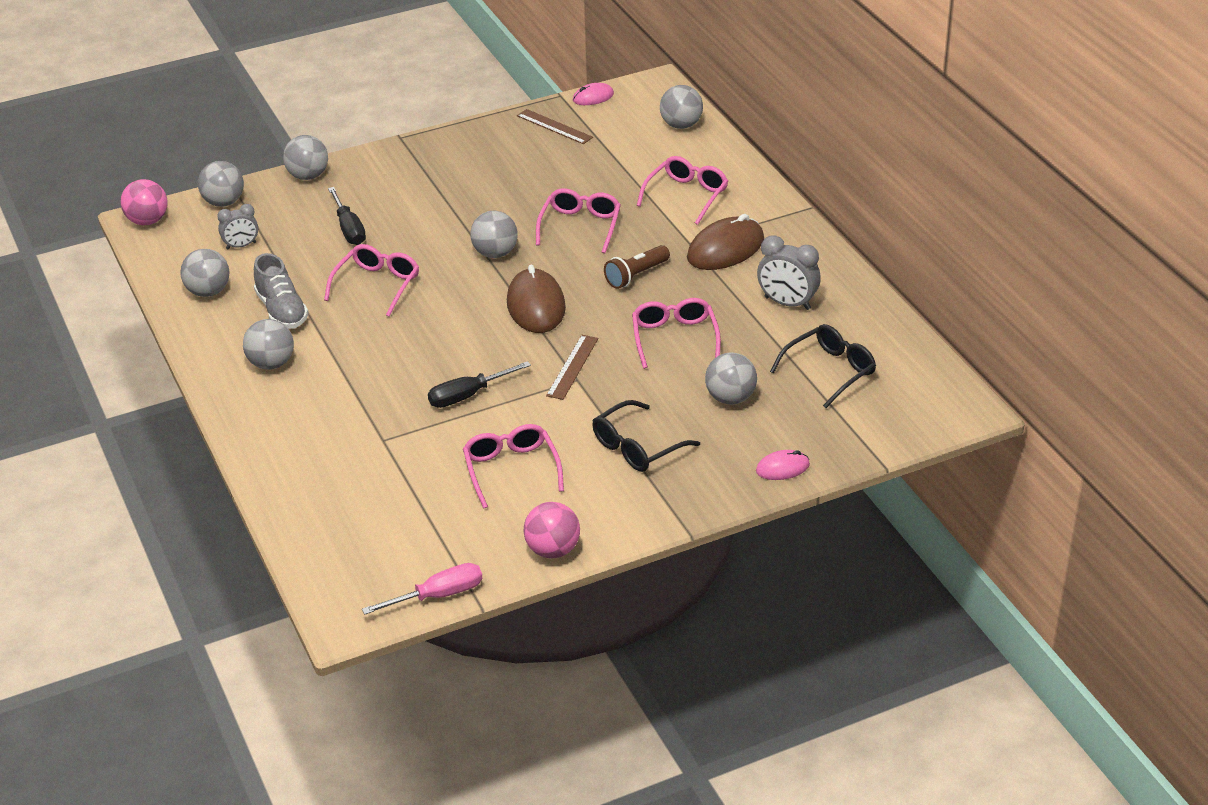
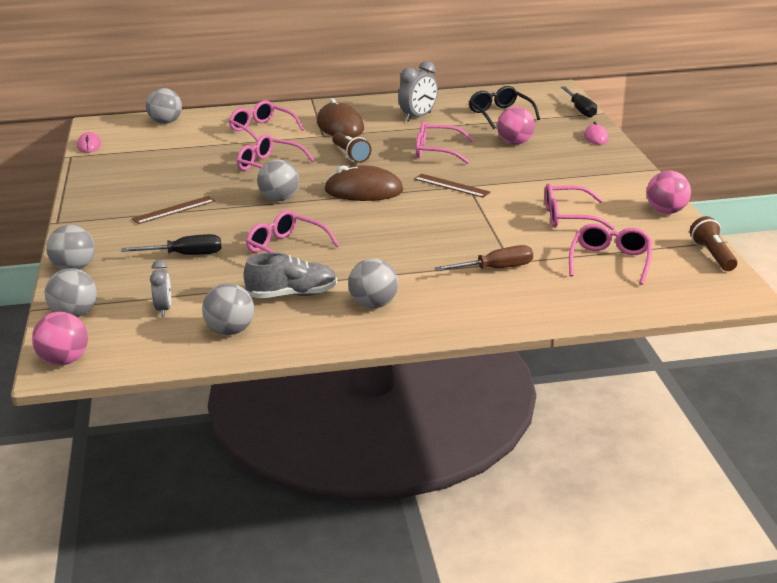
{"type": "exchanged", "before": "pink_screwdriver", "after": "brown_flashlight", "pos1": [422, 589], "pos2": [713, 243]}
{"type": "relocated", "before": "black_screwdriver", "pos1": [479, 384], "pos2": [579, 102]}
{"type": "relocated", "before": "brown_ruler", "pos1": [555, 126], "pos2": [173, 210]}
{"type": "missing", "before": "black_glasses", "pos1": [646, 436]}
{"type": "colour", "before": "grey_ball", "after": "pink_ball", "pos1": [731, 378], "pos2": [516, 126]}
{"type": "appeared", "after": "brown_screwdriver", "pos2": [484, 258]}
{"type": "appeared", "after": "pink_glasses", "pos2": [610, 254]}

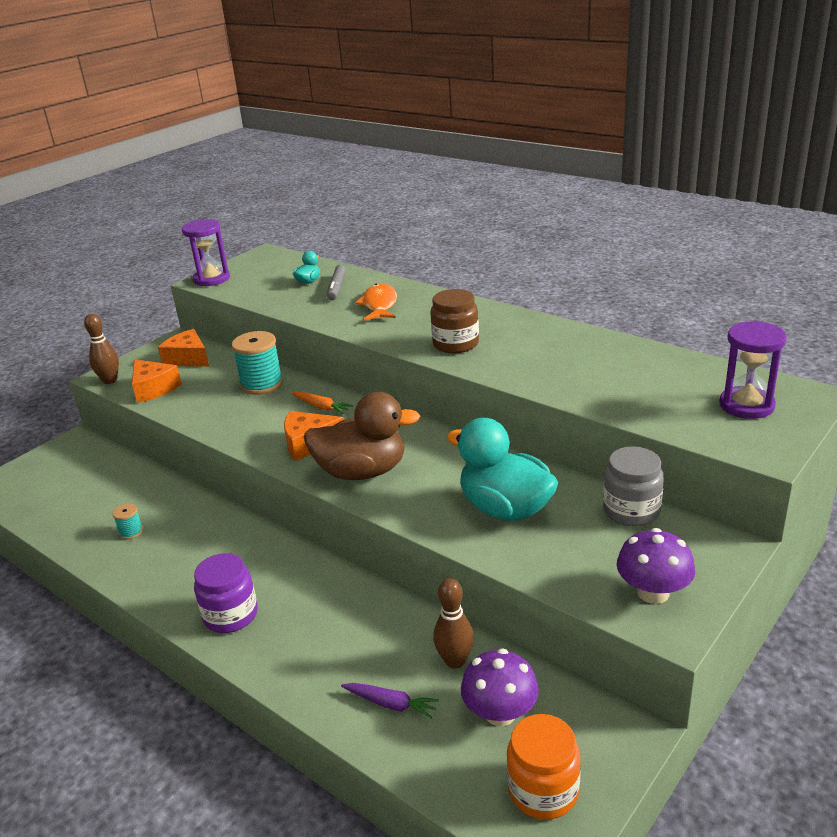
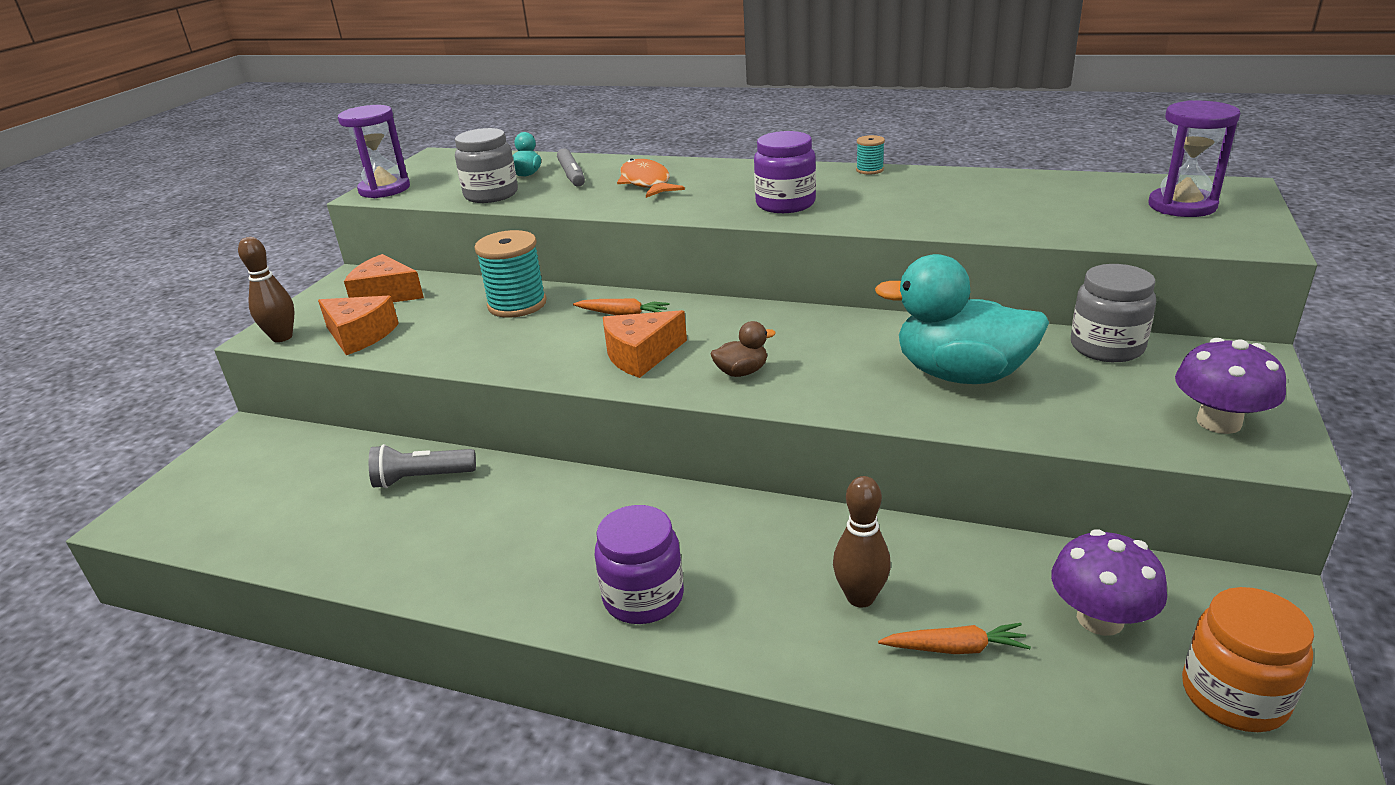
{"type": "relocated", "before": "turquoise_spool", "pos1": [128, 521], "pos2": [870, 154]}
{"type": "size", "before": "brown_duck", "pos1": [361, 436], "pos2": [743, 349], "scale": 0.44}
{"type": "colour", "before": "purple_carrot", "after": "orange_carrot", "pos1": [390, 700], "pos2": [954, 638]}
{"type": "colour", "before": "brown_jar", "after": "purple_jar", "pos1": [454, 321], "pos2": [785, 172]}
{"type": "relocated", "before": "brown_bowling_pin", "pos1": [453, 623], "pos2": [862, 542]}
{"type": "appeared", "after": "grey_flashlight", "pos2": [422, 466]}
{"type": "appeared", "after": "grey_jar", "pos2": [486, 165]}

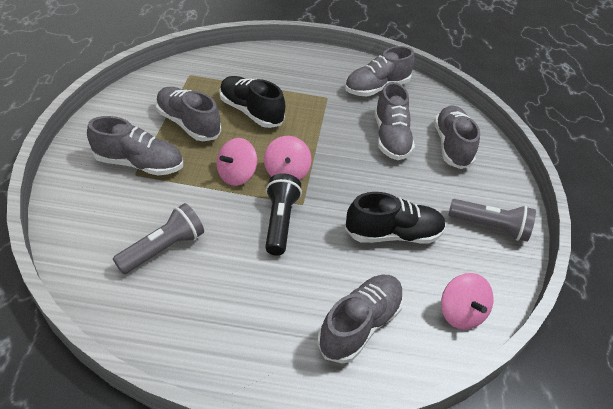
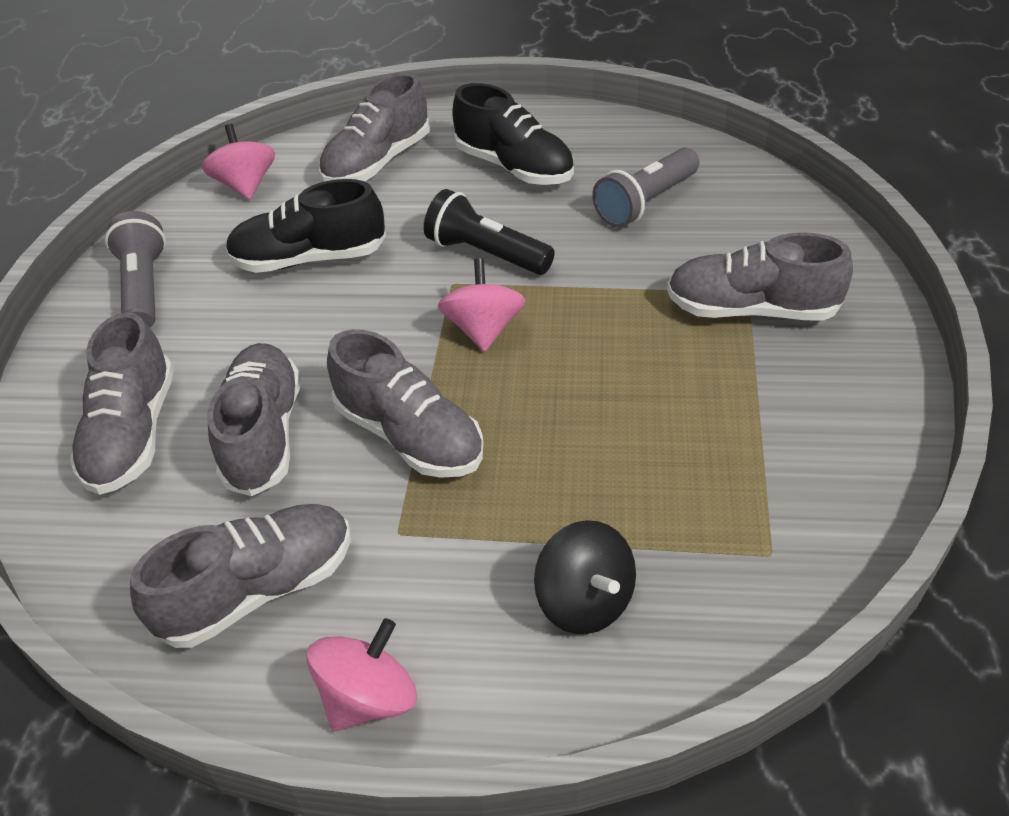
{"type": "relocated", "before": "grey_shoe", "pos1": [188, 114], "pos2": [405, 403]}
{"type": "relocated", "before": "pink_spinning_top", "pos1": [237, 162], "pos2": [361, 675]}
{"type": "relocated", "before": "black_shoe", "pos1": [252, 102], "pos2": [513, 134]}
{"type": "spun", "before": "black_flashlight", "pos1": [283, 214], "pos2": [489, 232], "turn": 120}
{"type": "spun", "before": "grey_flashlight", "pos1": [492, 220], "pos2": [135, 269], "turn": 60}
{"type": "appeared", "after": "black_spinning_top", "pos2": [585, 577]}

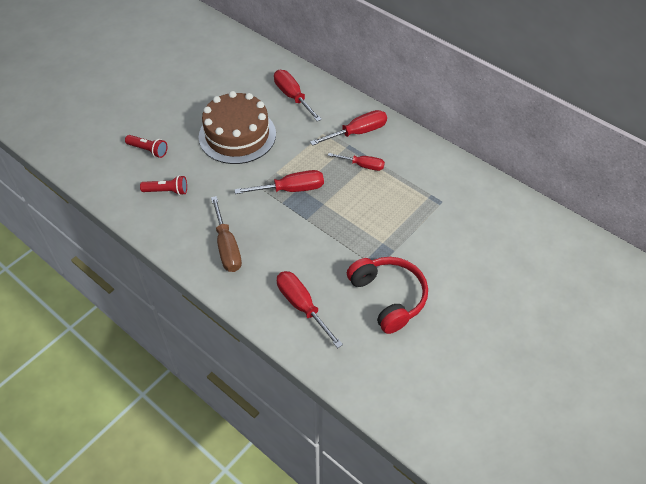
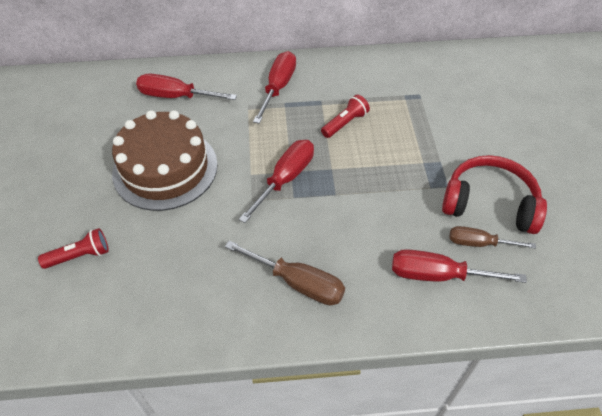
{"type": "relocated", "before": "red_flashlight", "pos1": [163, 185], "pos2": [345, 116]}
{"type": "missing", "before": "red_screwdriver", "pos1": [356, 162]}
{"type": "appeared", "after": "brown_screwdriver", "pos2": [492, 237]}

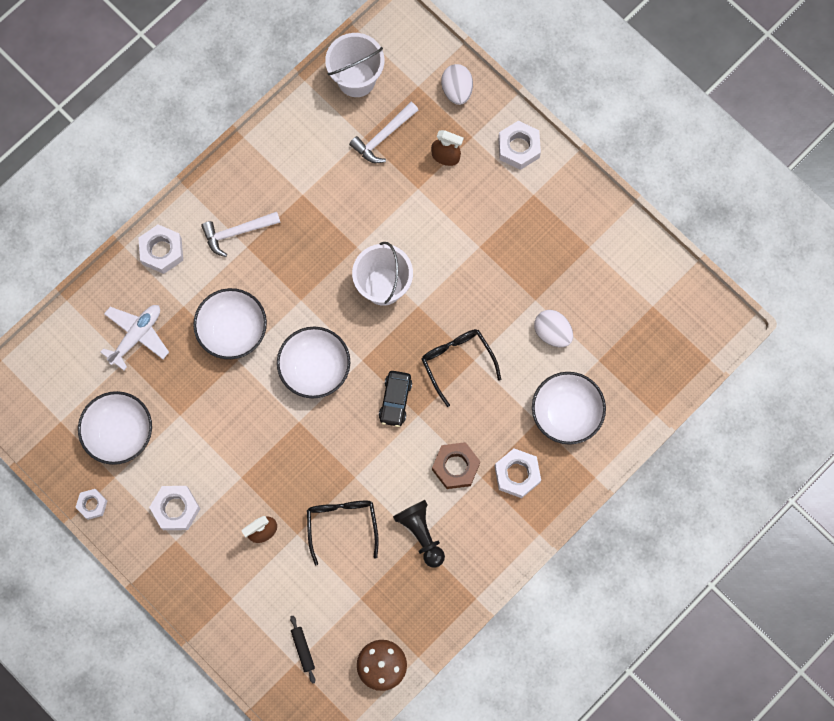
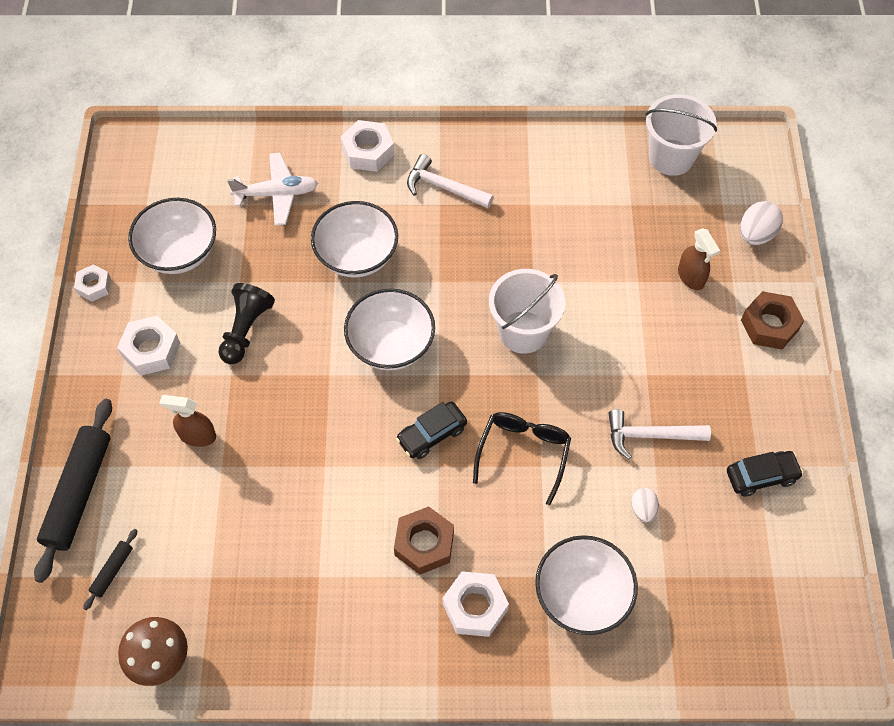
{"type": "missing", "before": "black_glasses", "pos1": [343, 533]}
{"type": "relocated", "before": "white_hammer", "pos1": [383, 132], "pos2": [660, 434]}
{"type": "relocated", "before": "black_pawn", "pos1": [419, 534], "pos2": [247, 323]}
{"type": "colour", "before": "white_nut", "after": "brown_nut", "pos1": [519, 145], "pos2": [772, 320]}
{"type": "size", "before": "white_egg", "pos1": [553, 328], "pos2": [645, 505], "scale": 0.62}
{"type": "appeared", "after": "black_rolling_pin", "pos2": [73, 491]}
{"type": "appeared", "after": "black_car", "pos2": [765, 474]}

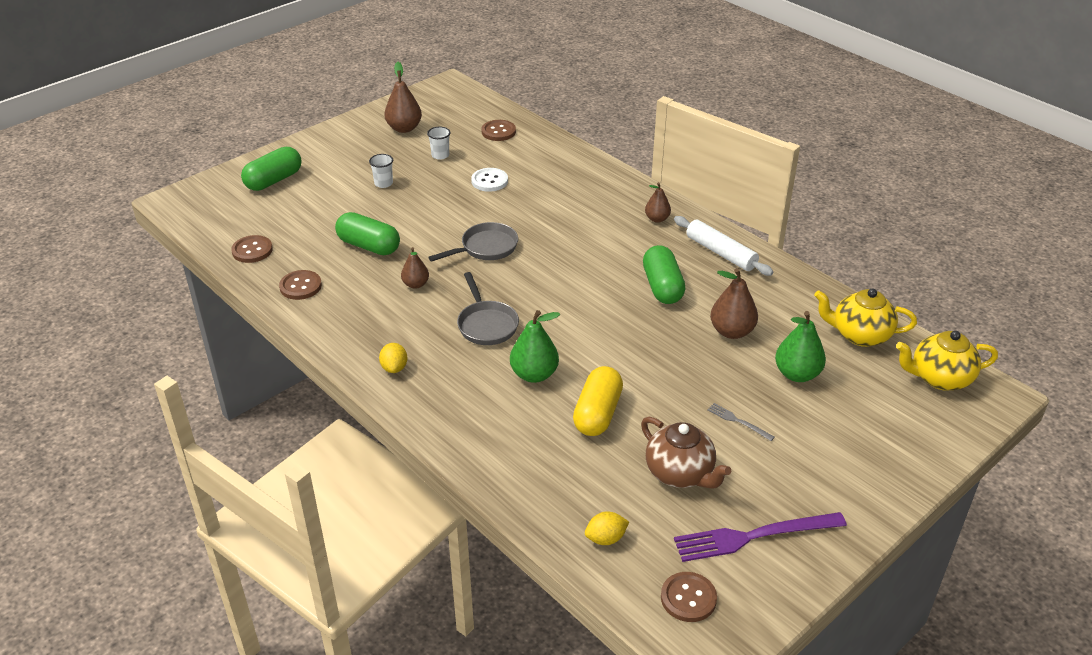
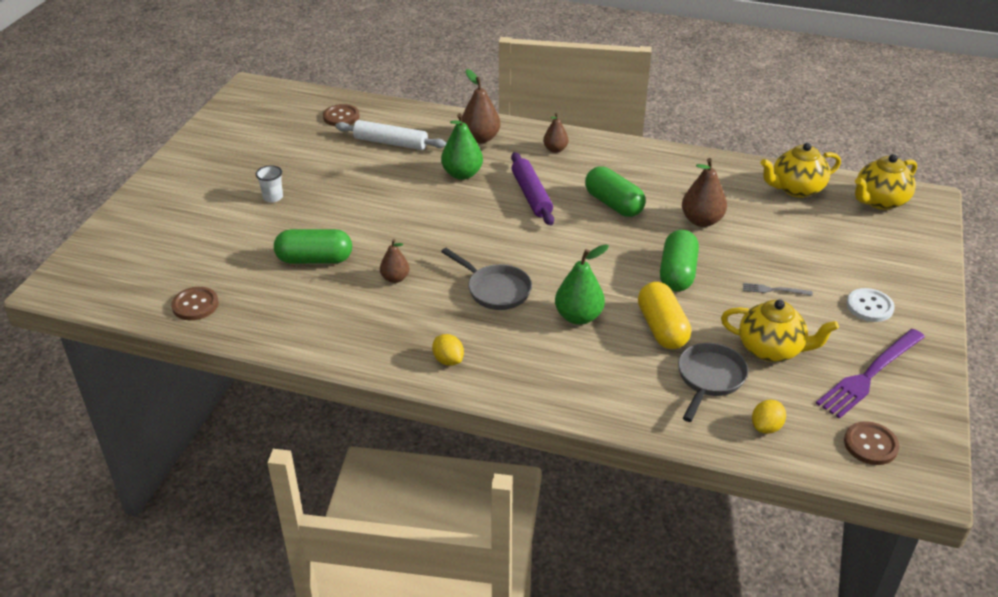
{"type": "relocated", "before": "green_capsule", "pos1": [271, 169], "pos2": [679, 261]}
{"type": "missing", "before": "brown_button", "pos1": [300, 285]}
{"type": "relocated", "before": "brown_pear", "pos1": [403, 97], "pos2": [481, 106]}
{"type": "missing", "before": "white_cup", "pos1": [439, 143]}
{"type": "relocated", "before": "grey_pan", "pos1": [473, 242], "pos2": [713, 382]}
{"type": "relocated", "before": "white_button", "pos1": [489, 180], "pos2": [870, 305]}
{"type": "colour", "before": "brown_teapot", "after": "yellow_teapot", "pos1": [686, 453], "pos2": [780, 330]}
{"type": "relocated", "before": "white_rolling_pin", "pos1": [723, 246], "pos2": [390, 135]}
{"type": "relocated", "before": "green_pear", "pos1": [800, 346], "pos2": [462, 146]}
{"type": "appeared", "after": "purple_rolling_pin", "pos2": [532, 188]}

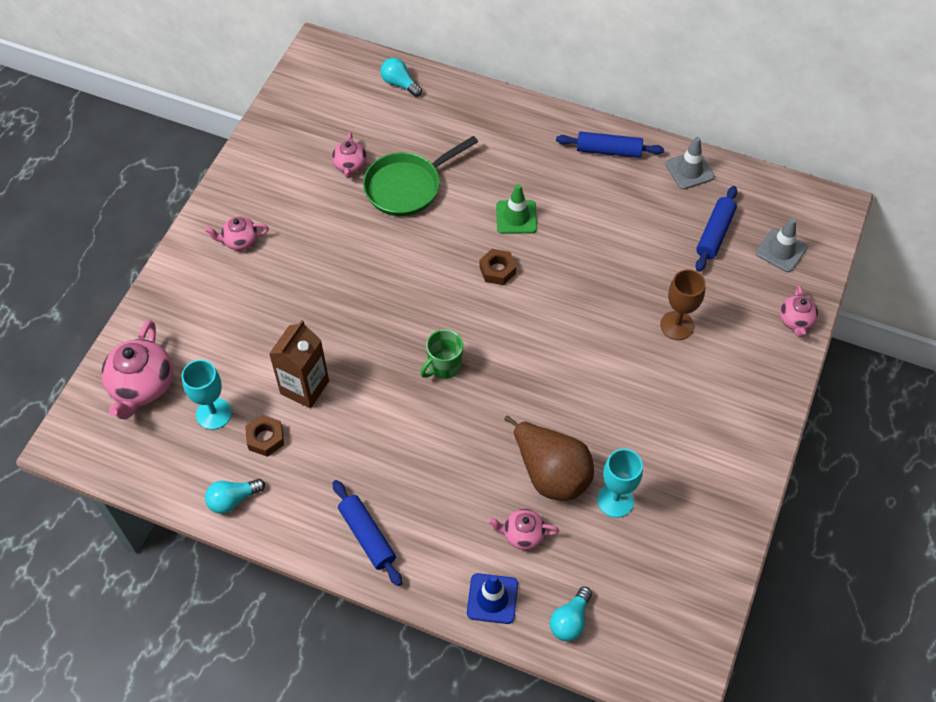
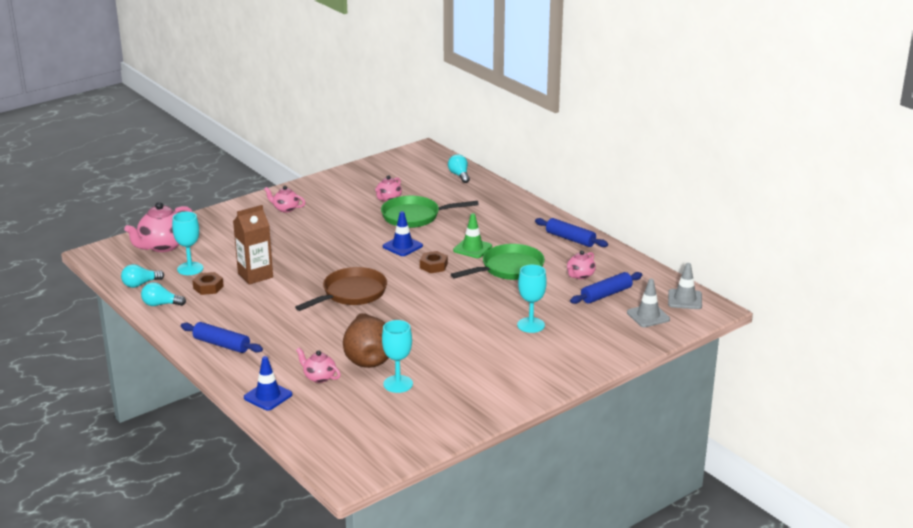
{"type": "spun", "before": "blue_rolling_pin", "pos1": [367, 533], "pos2": [222, 337], "turn": -60}
{"type": "exchanged", "before": "green_mug", "after": "brown_pan", "pos1": [441, 354], "pos2": [341, 289]}
{"type": "relocated", "before": "turquoise_light_bulb", "pos1": [571, 614], "pos2": [142, 276]}
{"type": "colour", "before": "brown_goblet", "after": "turquoise_goblet", "pos1": [683, 304], "pos2": [532, 299]}
{"type": "relocated", "before": "grey_traffic_cone", "pos1": [690, 163], "pos2": [685, 286]}
{"type": "relocated", "before": "pink_teapot", "pos1": [798, 311], "pos2": [581, 264]}
{"type": "appeared", "after": "blue_traffic_cone", "pos2": [403, 233]}
{"type": "appeared", "after": "green_pan", "pos2": [498, 262]}

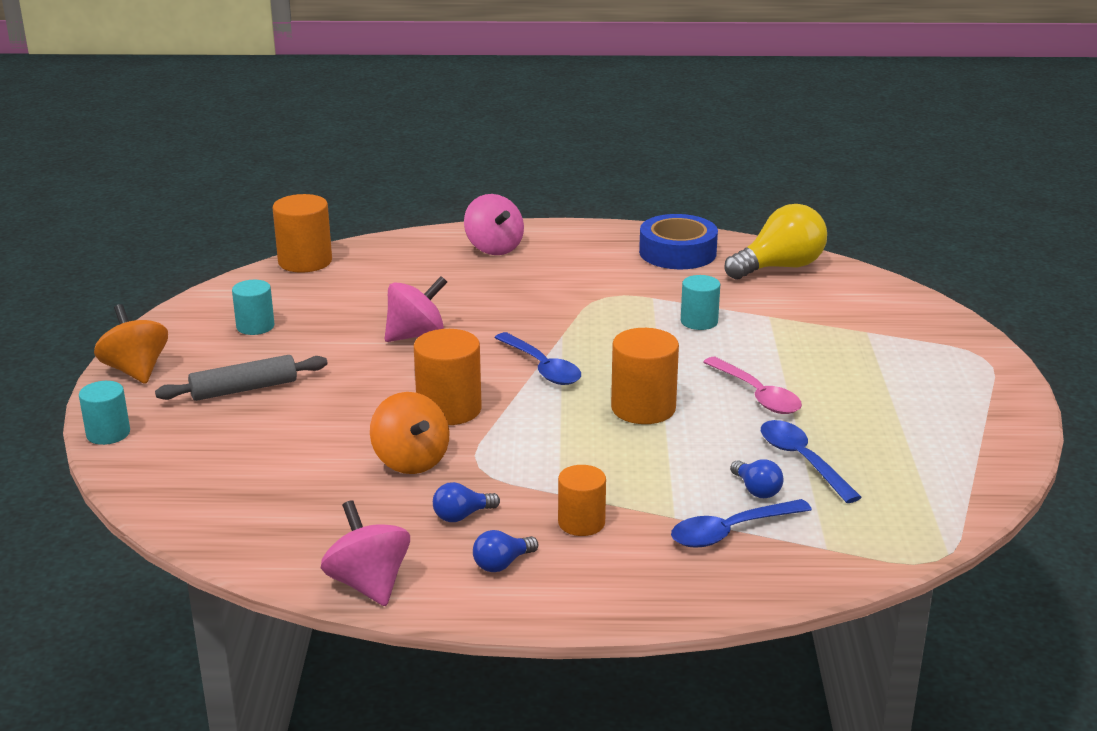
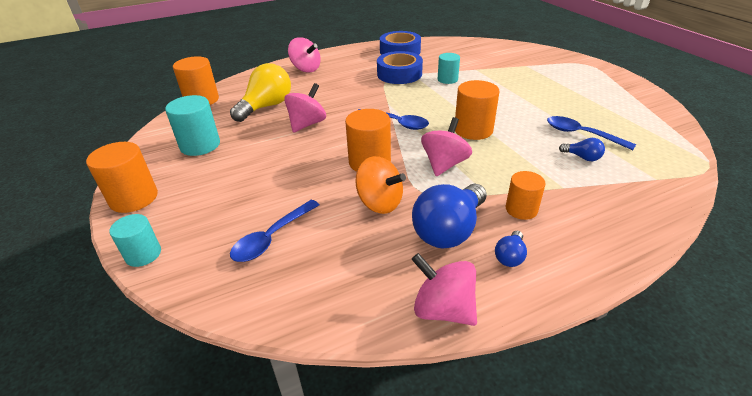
{"type": "exchanged", "before": "orange_spinning_top", "after": "orange_cylinder", "pos1": [131, 344], "pos2": [122, 177]}
{"type": "missing", "before": "grey_rolling_pin", "pos1": [241, 378]}
{"type": "size", "before": "turquoise_cylinder", "pos1": [253, 307], "pos2": [192, 125], "scale": 1.55}
{"type": "size", "before": "blue_light_bulb", "pos1": [466, 502], "pos2": [449, 216], "scale": 2.14}
{"type": "relocated", "before": "blue_spoon", "pos1": [741, 523], "pos2": [274, 231]}
{"type": "missing", "before": "pink_spoon", "pos1": [752, 385]}
{"type": "relocated", "before": "yellow_light_bulb", "pos1": [775, 242], "pos2": [260, 92]}
{"type": "appeared", "after": "blue_tape", "pos2": [400, 67]}
{"type": "appeared", "after": "pink_spinning_top", "pos2": [446, 146]}

